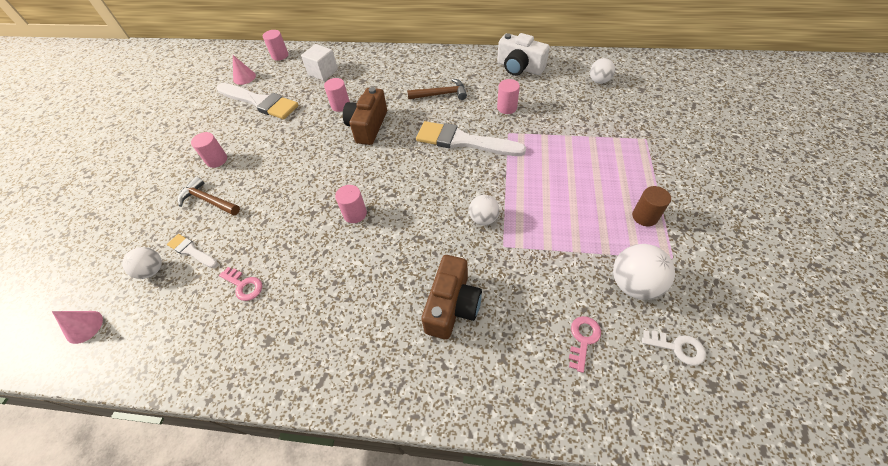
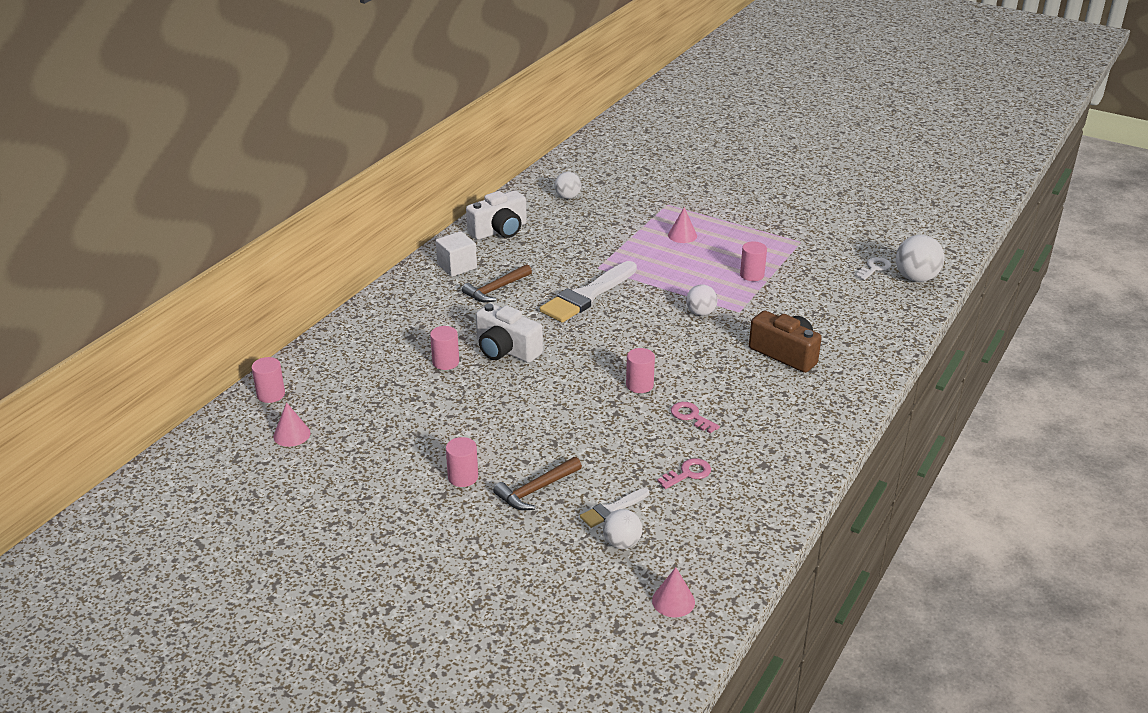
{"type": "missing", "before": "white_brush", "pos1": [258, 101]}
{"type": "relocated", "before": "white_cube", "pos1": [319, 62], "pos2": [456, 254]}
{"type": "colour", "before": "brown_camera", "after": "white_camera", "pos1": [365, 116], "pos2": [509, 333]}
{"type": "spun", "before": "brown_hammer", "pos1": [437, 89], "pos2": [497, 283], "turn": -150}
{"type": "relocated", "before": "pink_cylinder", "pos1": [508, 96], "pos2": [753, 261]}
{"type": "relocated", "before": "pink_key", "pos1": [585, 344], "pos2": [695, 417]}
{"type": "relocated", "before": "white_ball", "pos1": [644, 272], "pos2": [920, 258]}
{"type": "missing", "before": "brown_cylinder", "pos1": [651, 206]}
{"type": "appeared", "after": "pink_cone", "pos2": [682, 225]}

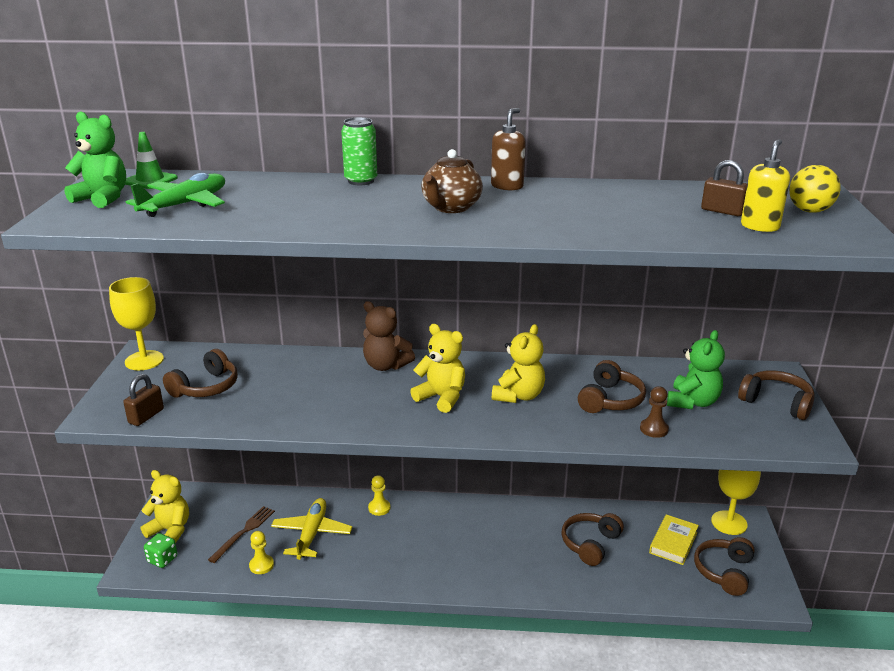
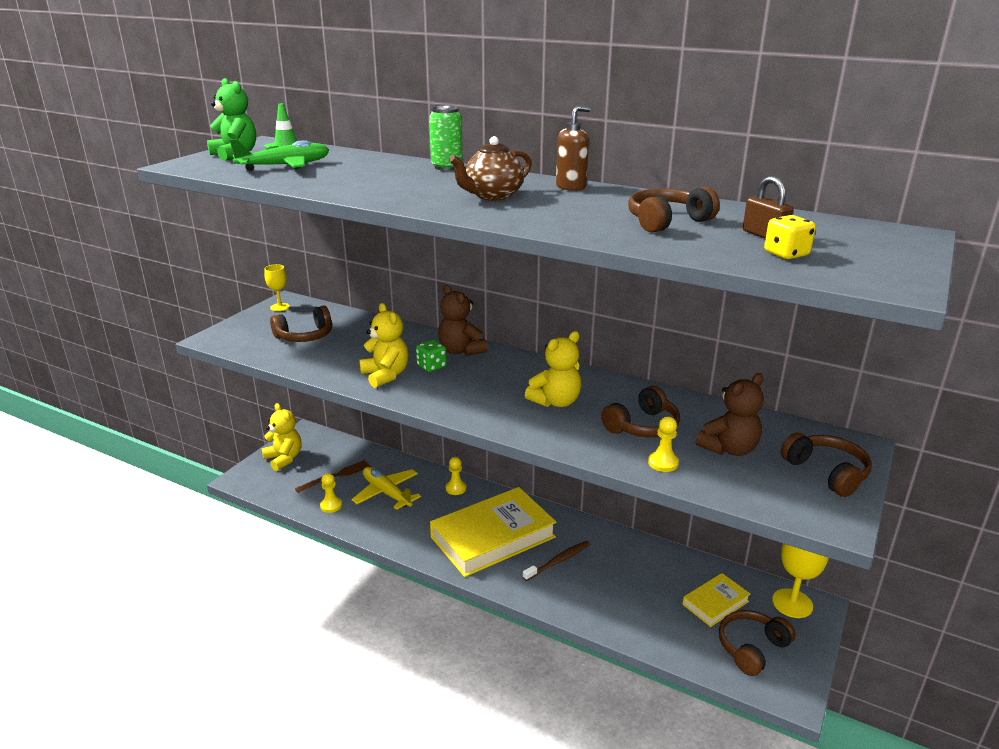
{"type": "size", "before": "yellow_goblet", "pos1": [136, 323], "pos2": [277, 287], "scale": 0.59}
{"type": "missing", "before": "brown_padlock", "pos1": [143, 400]}
{"type": "relocated", "before": "green_dice", "pos1": [160, 550], "pos2": [431, 356]}
{"type": "spun", "before": "yellow_plane", "pos1": [311, 529], "pos2": [386, 488], "turn": -75}
{"type": "relocated", "before": "yellow_teddy_bear", "pos1": [437, 368], "pos2": [383, 345]}
{"type": "relocated", "before": "brown_headphones", "pos1": [592, 539], "pos2": [674, 210]}
{"type": "colour", "before": "brown_pawn", "after": "yellow_pawn", "pos1": [654, 412], "pos2": [663, 444]}
{"type": "colour", "before": "green_teddy_bear", "after": "brown_teddy_bear", "pos1": [696, 369], "pos2": [730, 414]}
{"type": "exchanged", "before": "yellow_soap_dispenser", "after": "yellow_dice", "pos1": [765, 185], "pos2": [790, 237]}
{"type": "missing", "before": "yellow_ball", "pos1": [814, 189]}
{"type": "appeared", "after": "yellow_book", "pos2": [493, 532]}
{"type": "appeared", "after": "brown_toothbrush", "pos2": [556, 561]}

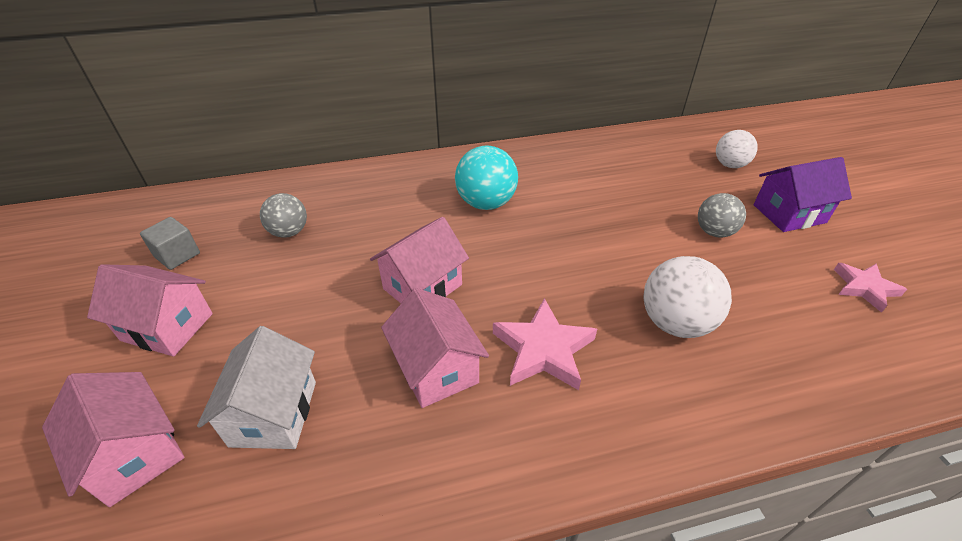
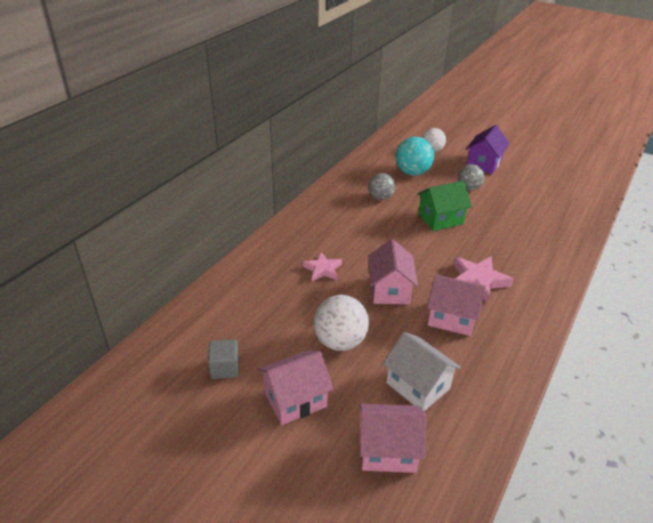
{"type": "relocated", "before": "grey_ball", "pos1": [283, 215], "pos2": [381, 186]}
{"type": "relocated", "before": "turquoise_ball", "pos1": [486, 177], "pos2": [414, 156]}
{"type": "relocated", "before": "white_ball", "pos1": [687, 297], "pos2": [341, 323]}
{"type": "relocated", "before": "pink_star", "pos1": [870, 288], "pos2": [322, 266]}
{"type": "appeared", "after": "green_house", "pos2": [444, 206]}

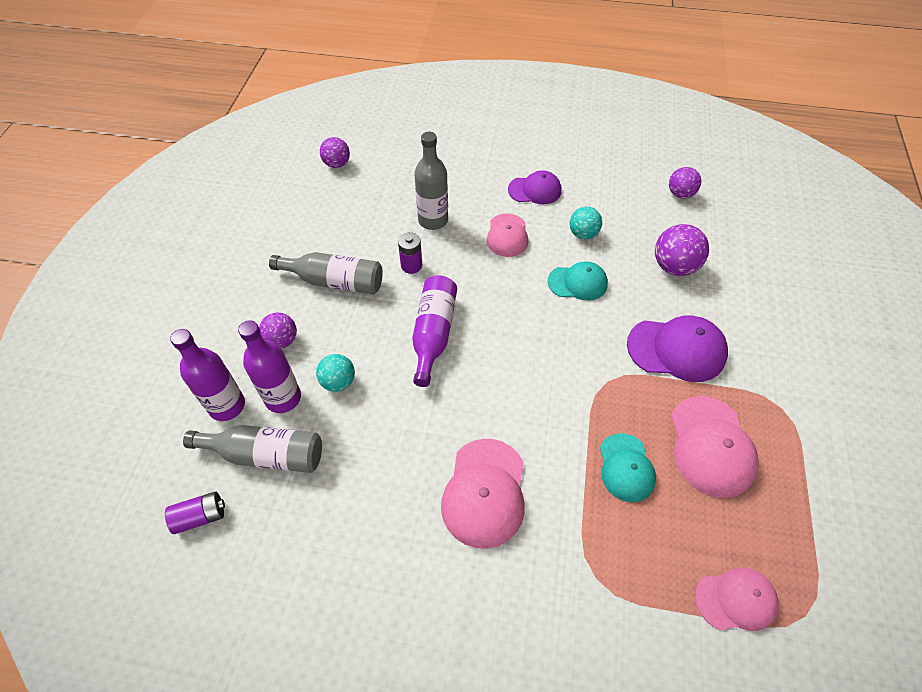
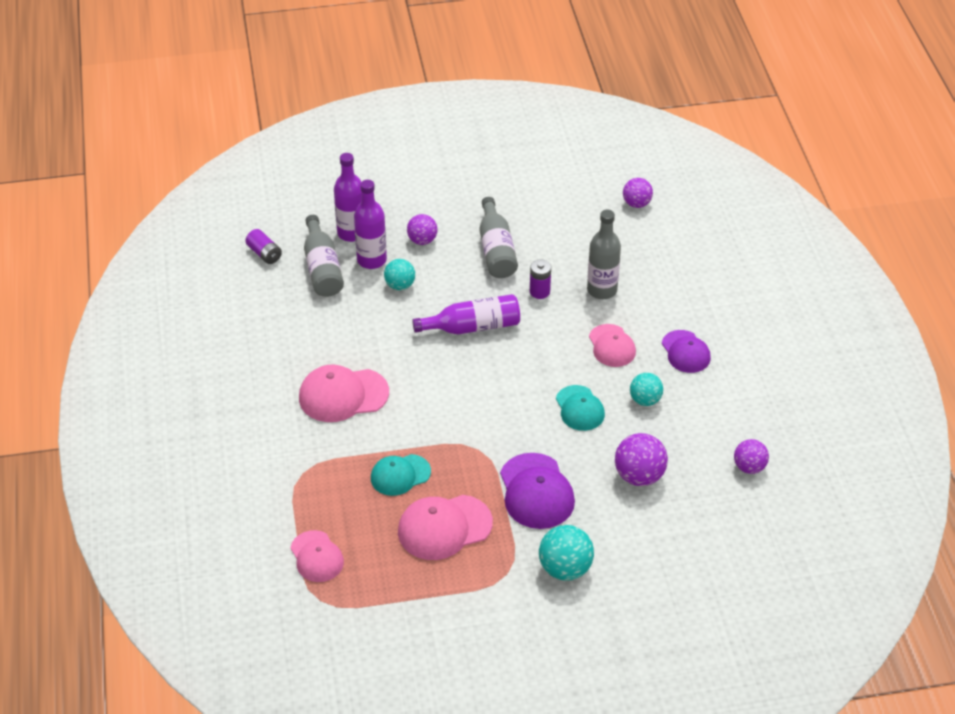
{"type": "spun", "before": "pink_cap", "pos1": [507, 235], "pos2": [612, 345], "turn": -90}
{"type": "appeared", "after": "turquoise_ball", "pos2": [566, 553]}

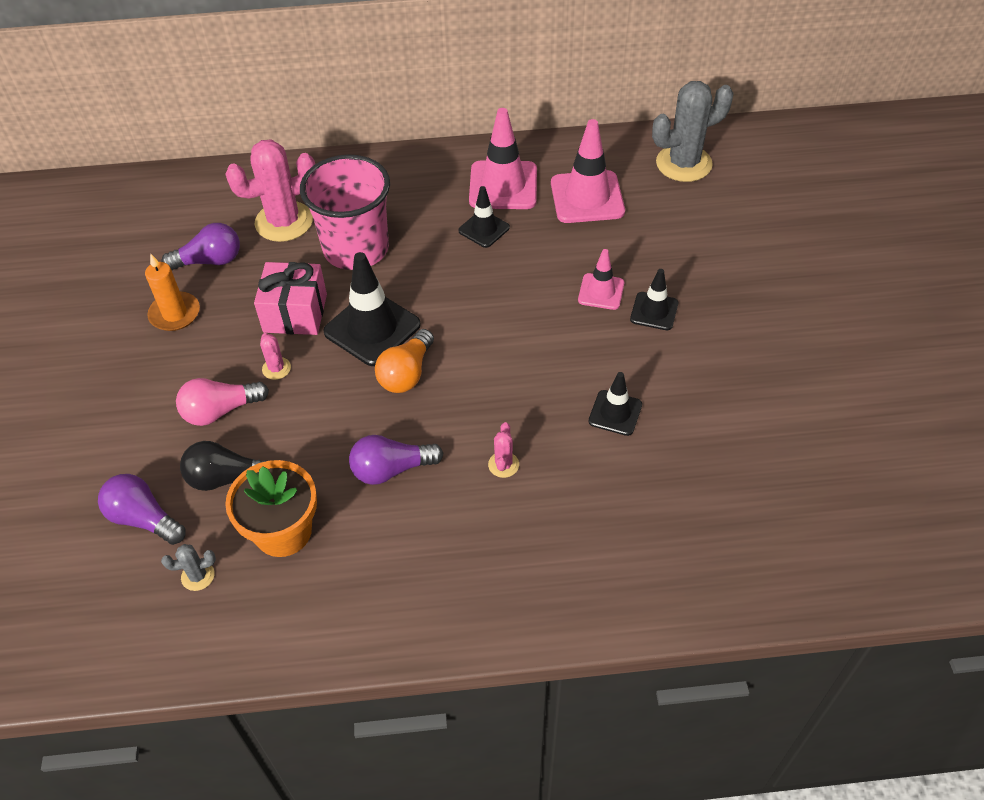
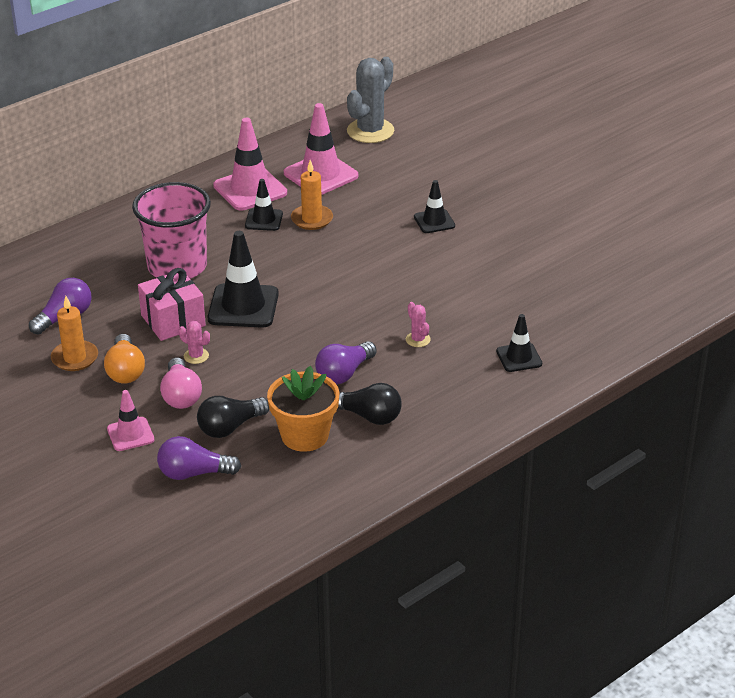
{"type": "missing", "before": "grey_cactus", "pos1": [188, 567]}
{"type": "spun", "before": "pink_light_bulb", "pos1": [222, 402], "pos2": [181, 383], "turn": -45}
{"type": "missing", "before": "pink_cactus", "pos1": [270, 190]}
{"type": "relocated", "before": "orange_light_bulb", "pos1": [404, 361], "pos2": [124, 359]}
{"type": "relocated", "before": "pink_traffic_cone", "pos1": [601, 279], "pos2": [130, 420]}
{"type": "relocated", "before": "black_traffic_cone", "pos1": [615, 404], "pos2": [519, 343]}
{"type": "appeared", "after": "orange_candle", "pos2": [312, 195]}
{"type": "appeared", "after": "black_light_bulb", "pos2": [370, 404]}

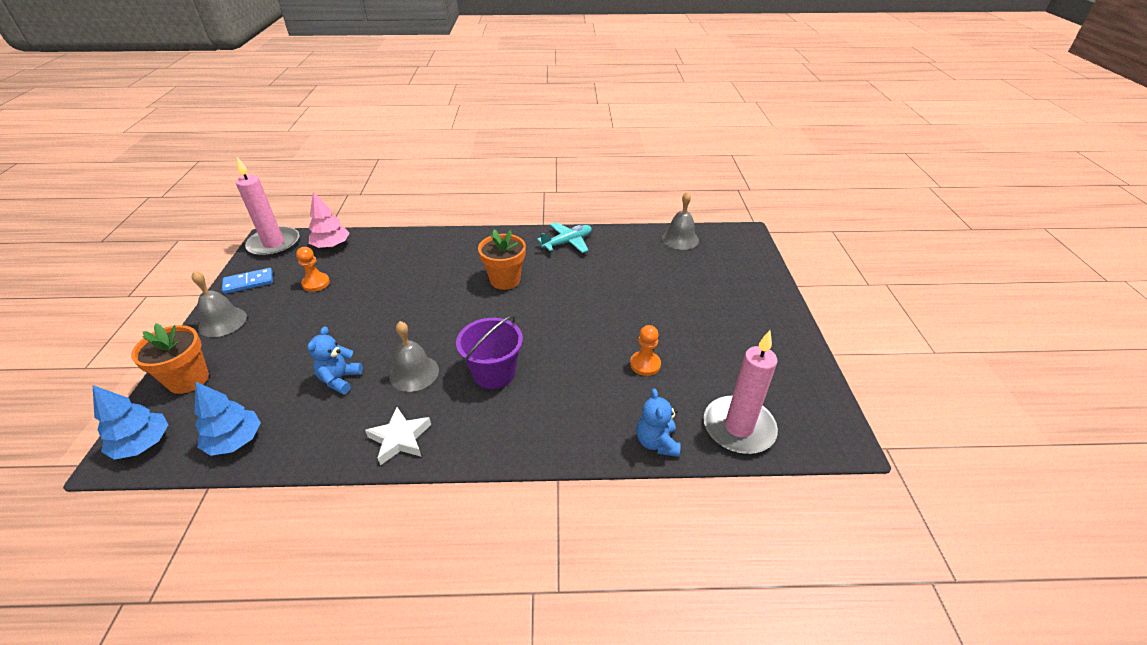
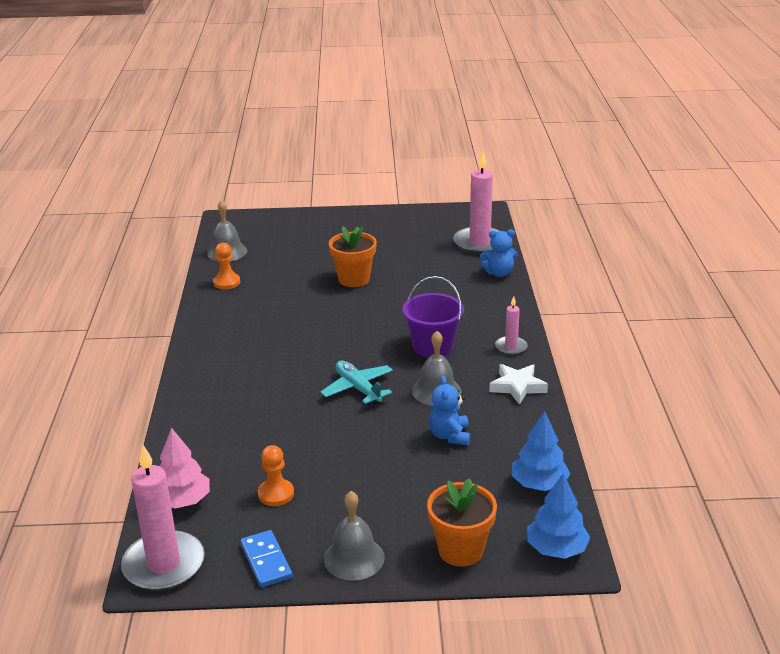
{"type": "spun", "before": "blue_teddy_bear", "pos1": [335, 360], "pos2": [449, 410], "turn": 75}
{"type": "relocated", "before": "orange_flower_pot", "pos1": [502, 260], "pos2": [353, 256]}
{"type": "relocated", "before": "turquoise_plane", "pos1": [564, 237], "pos2": [357, 382]}
{"type": "relocated", "before": "orange_pawn", "pos1": [645, 350], "pos2": [226, 266]}
{"type": "appeared", "after": "pink_candle", "pos2": [511, 325]}

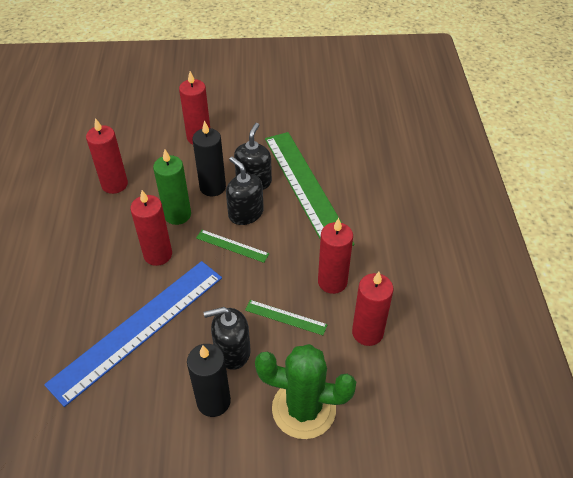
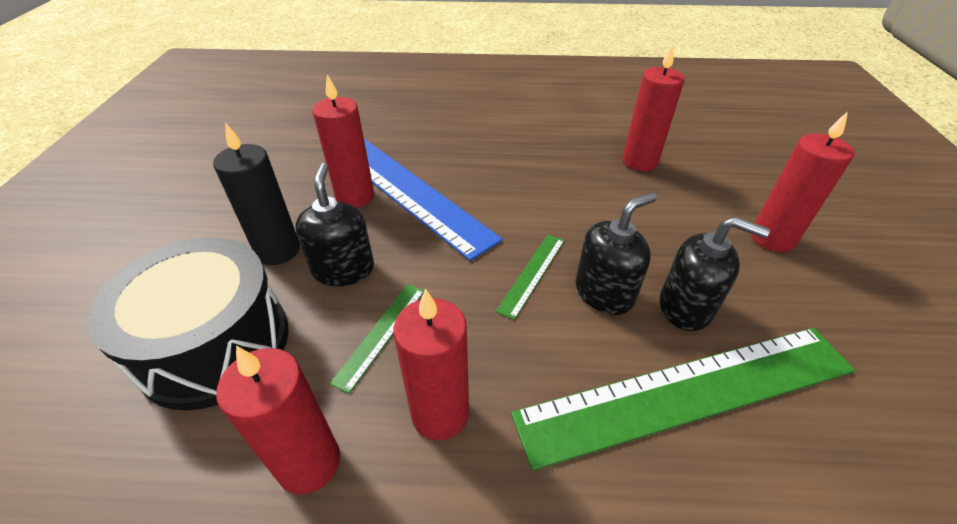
{"type": "relocated", "before": "red_candle", "pos1": [151, 228], "pos2": [343, 141]}
{"type": "missing", "before": "green_candle", "pos1": [172, 187]}
{"type": "missing", "before": "black_candle", "pos1": [209, 158]}
{"type": "exchanged", "before": "green_cactus", "after": "black_drum", "pos1": [305, 391], "pos2": [188, 324]}

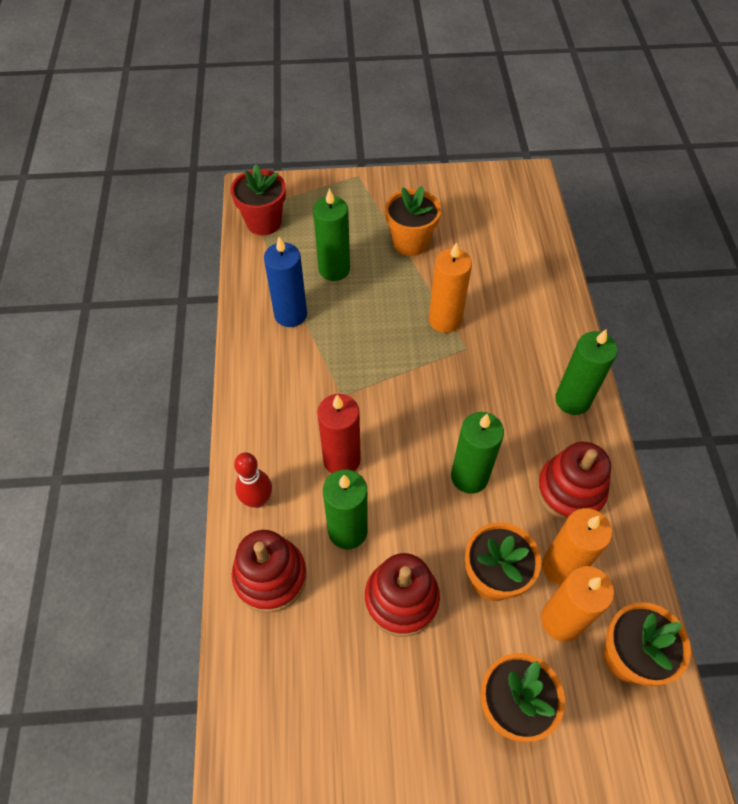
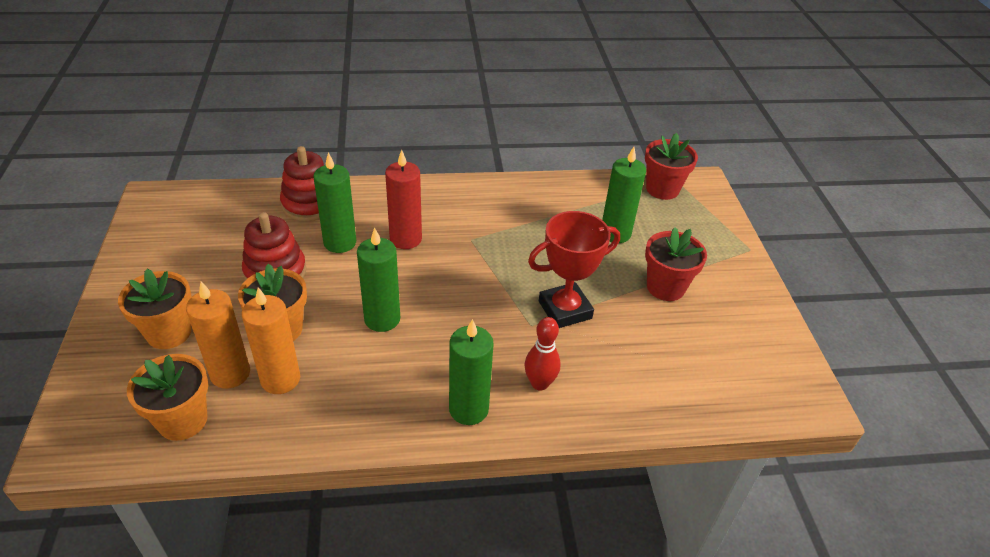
{"type": "relocated", "before": "red_bowling_pin", "pos1": [253, 480], "pos2": [542, 354]}
{"type": "missing", "before": "blue_candle", "pos1": [285, 282]}
{"type": "colour", "before": "orange_flower_pot", "after": "red_flower_pot", "pos1": [413, 221], "pos2": [676, 264]}
{"type": "exchanged", "before": "orange_candle", "after": "red_trophy", "pos1": [450, 287], "pos2": [574, 269]}
{"type": "missing", "before": "red_stacking_toy", "pos1": [573, 481]}

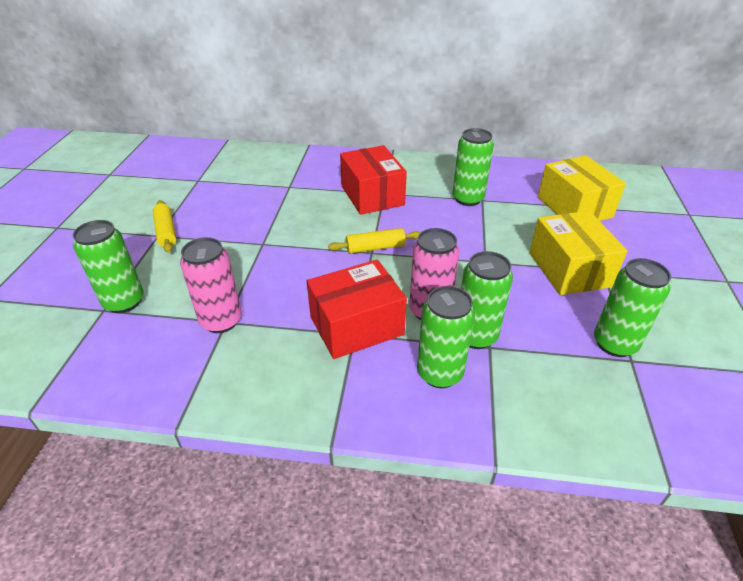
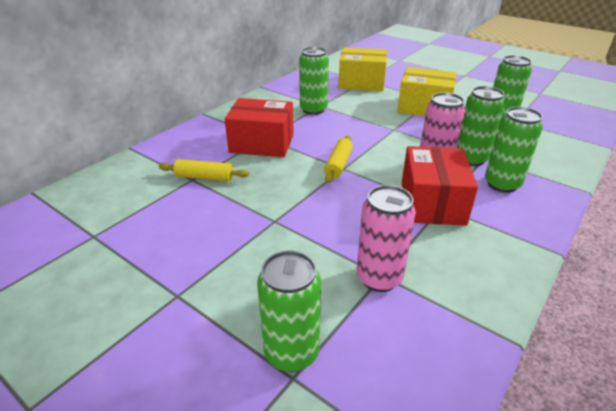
{"type": "relocated", "before": "yellow_rolling_pin", "pos1": [164, 226], "pos2": [204, 170]}

